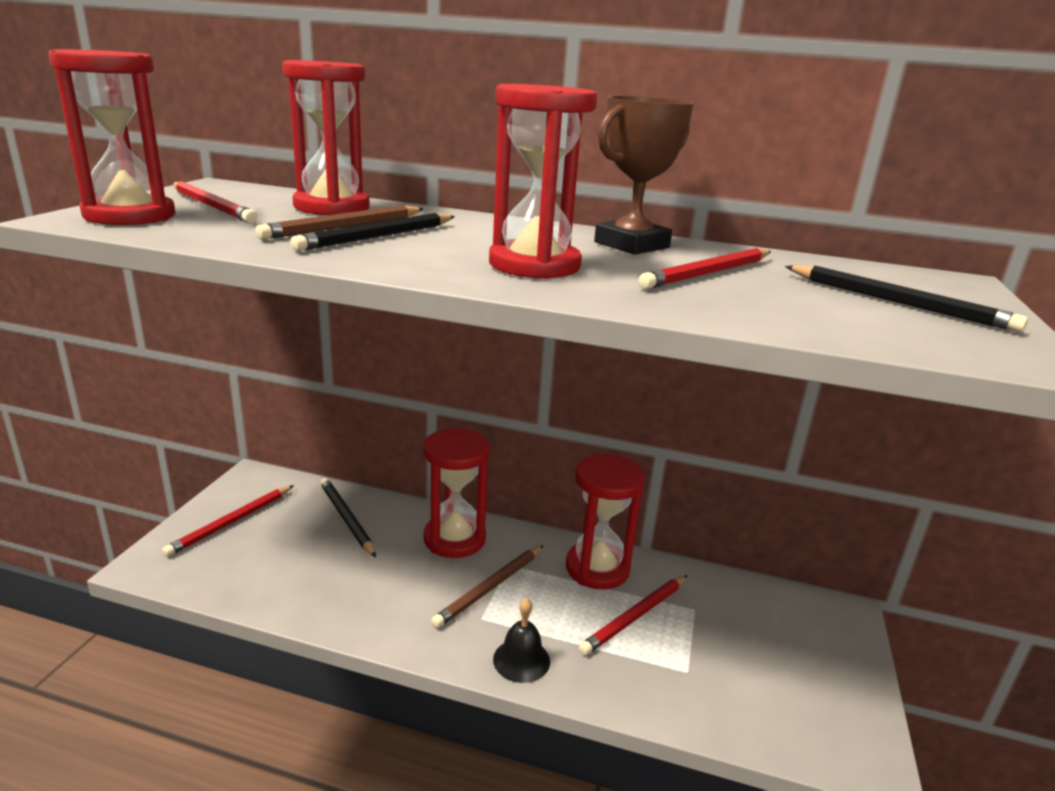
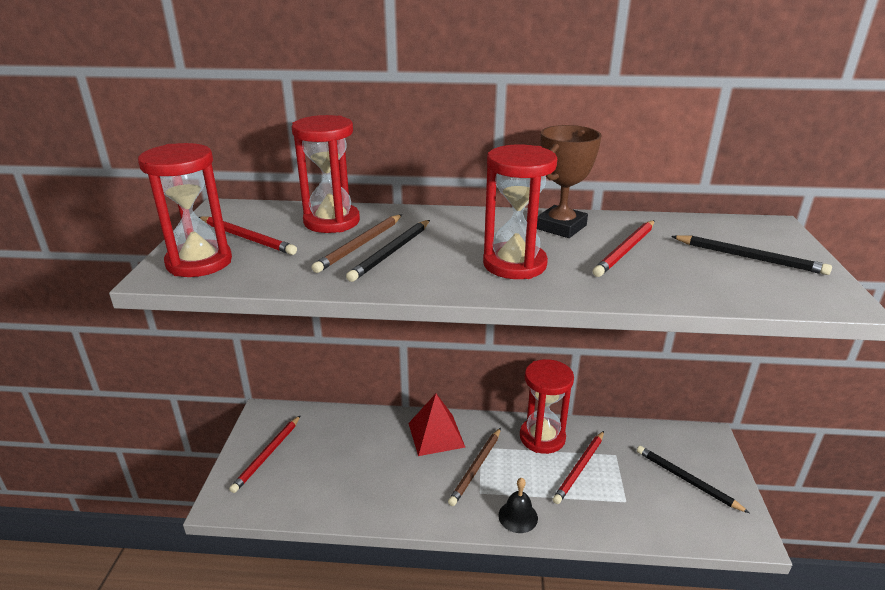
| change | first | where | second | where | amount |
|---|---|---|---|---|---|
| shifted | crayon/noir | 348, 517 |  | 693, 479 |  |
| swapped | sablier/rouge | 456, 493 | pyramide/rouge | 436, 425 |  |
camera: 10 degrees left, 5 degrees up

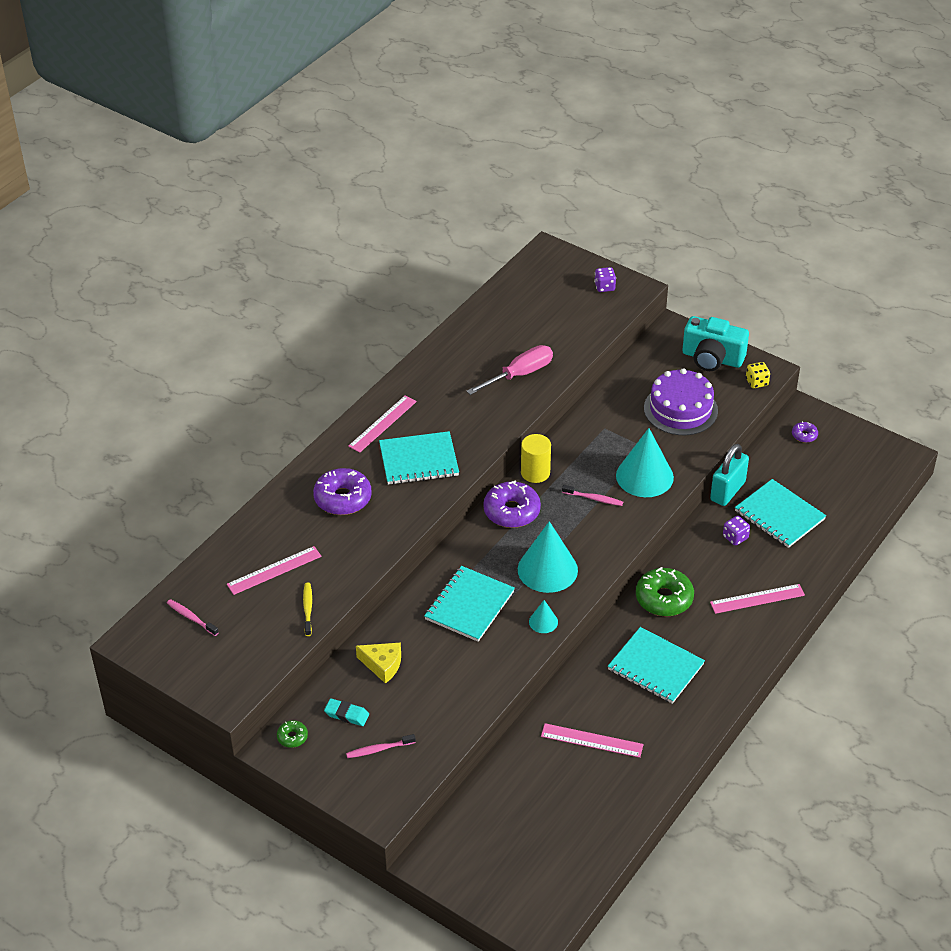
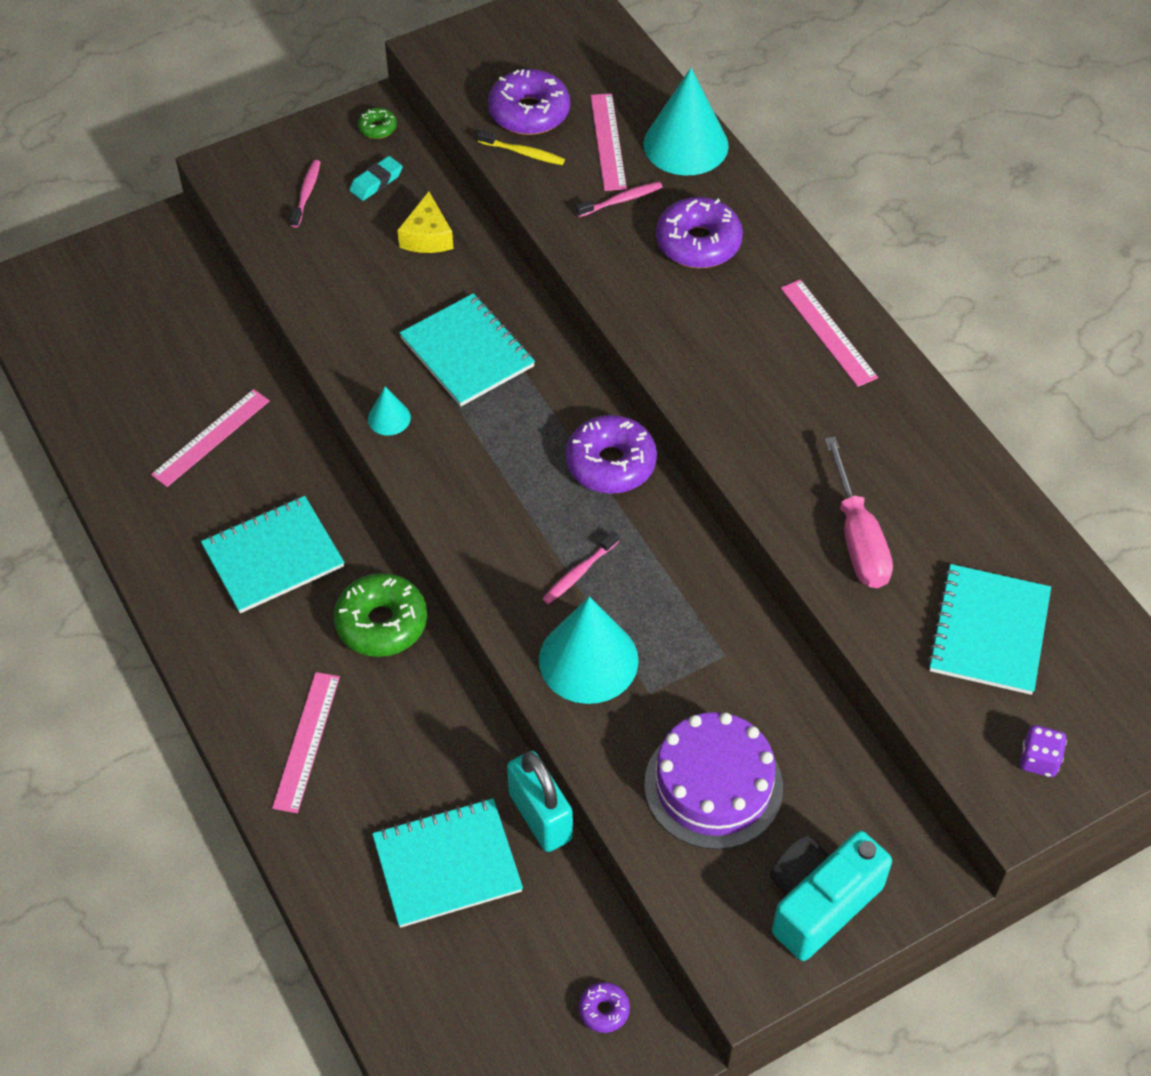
| change | first | where | second | where | amount |
|---|---|---|---|---|---|
| gone | cylindre/jaune | 536, 458 |  |  |  |
| gone | dé/violet | 736, 531 |  |  |  |
| gone | dé/jaune | 758, 375 |  |  |  |
| new |  |  | beignet/violet | 529, 102 |  |
| shifted | brosse à dents/rose | 193, 617 |  | 619, 199 |  |
| shifted | carnet/turquoise | 419, 458 |  | 989, 629 |  |
| shifted | cône/turquoise | 548, 557 |  | 686, 121 |  |
| rotated | fromage/jaune | 378, 663 |  | 425, 222 | 45 degrees counterclockwise |
camera: 115 degrees right, 10 degrees up

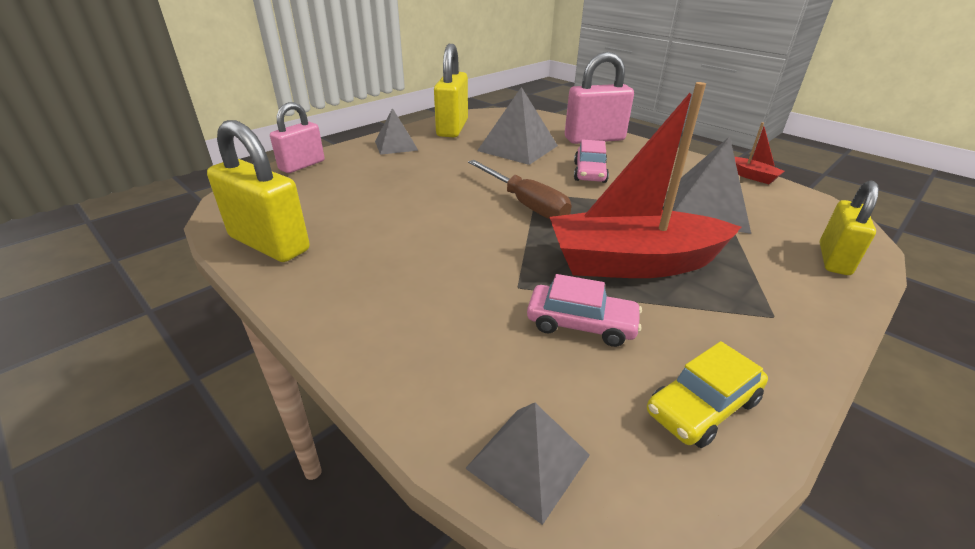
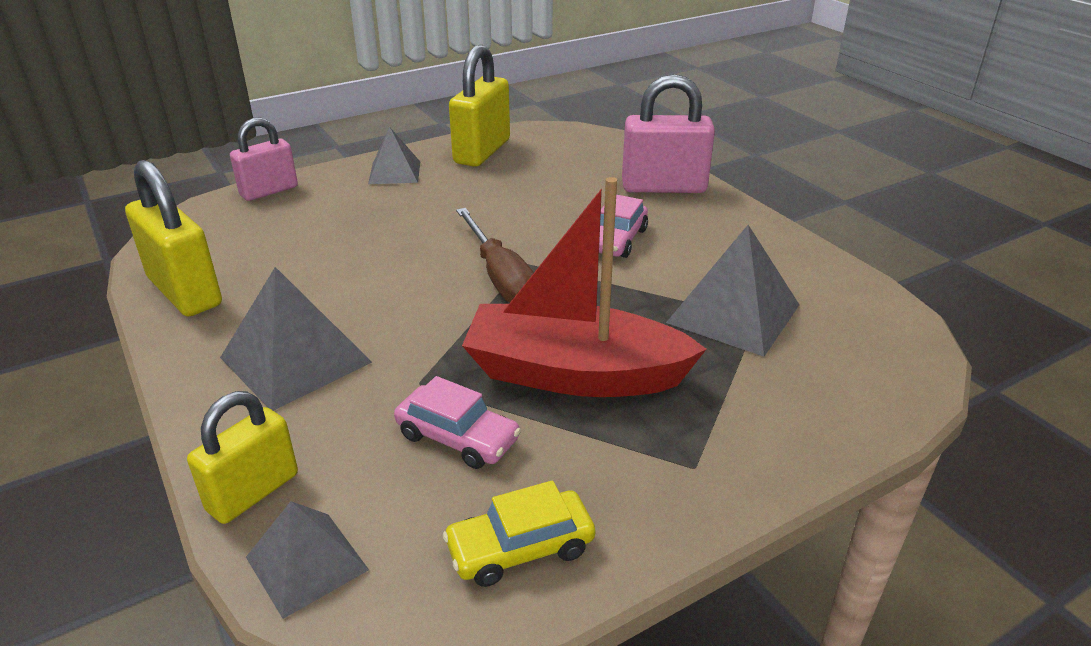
| change | first | where | second | where | amount |
|---|---|---|---|---|---|
| gone | bateau/rouge | 760, 153 |  |  |  |
| shifted | pyramide/gris | 517, 126 |  | 296, 339 |  |
| shifted | cadenas/jaune | 849, 227 |  | 242, 457 |  |
camera: 15 degrees right, 0 degrees up

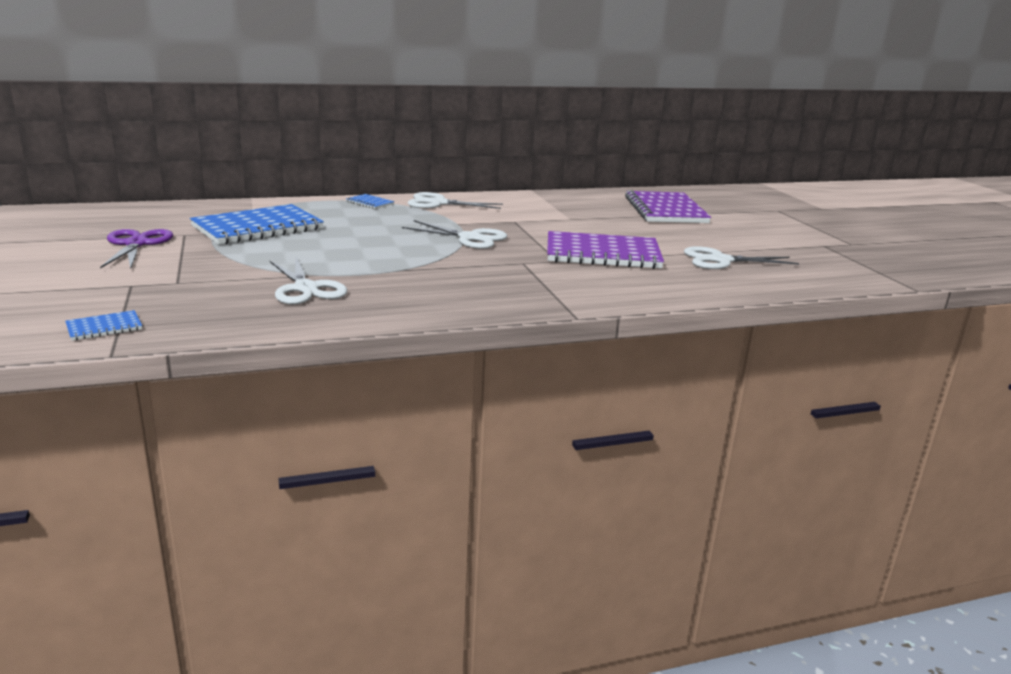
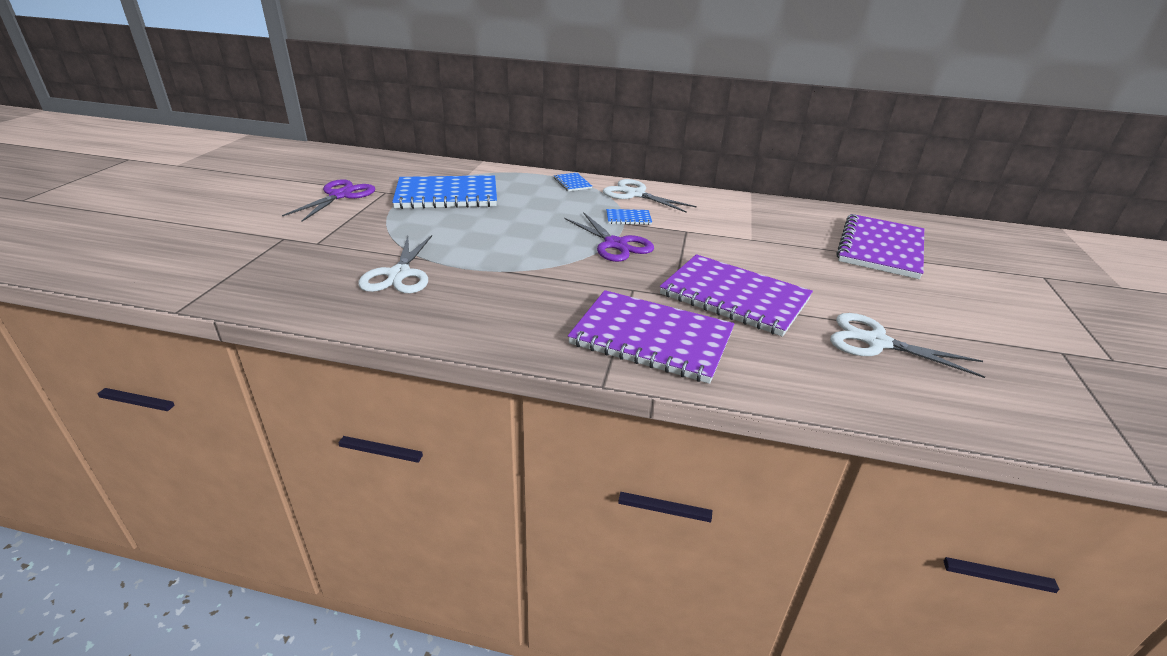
| change | first | where | second | where | amount |
|---|---|---|---|---|---|
| new |  |  | carnet/violet | 651, 337 |  |
| shifted | carnet/bleu | 103, 325 |  | 629, 217 |  |
| repainted | ciseaux/blanc | 454, 234 | ciseaux/violet | 609, 237 |  |
camera: 30 degrees right, 10 degrees up

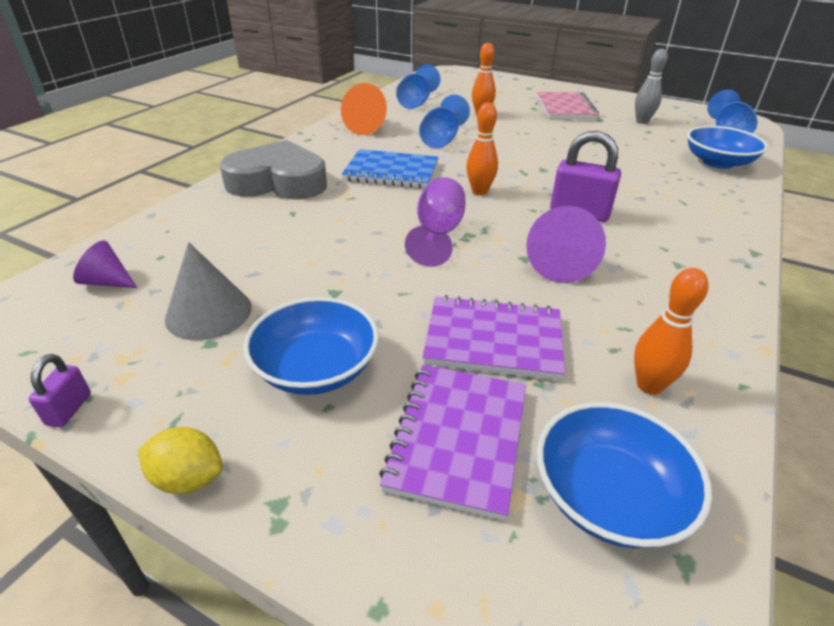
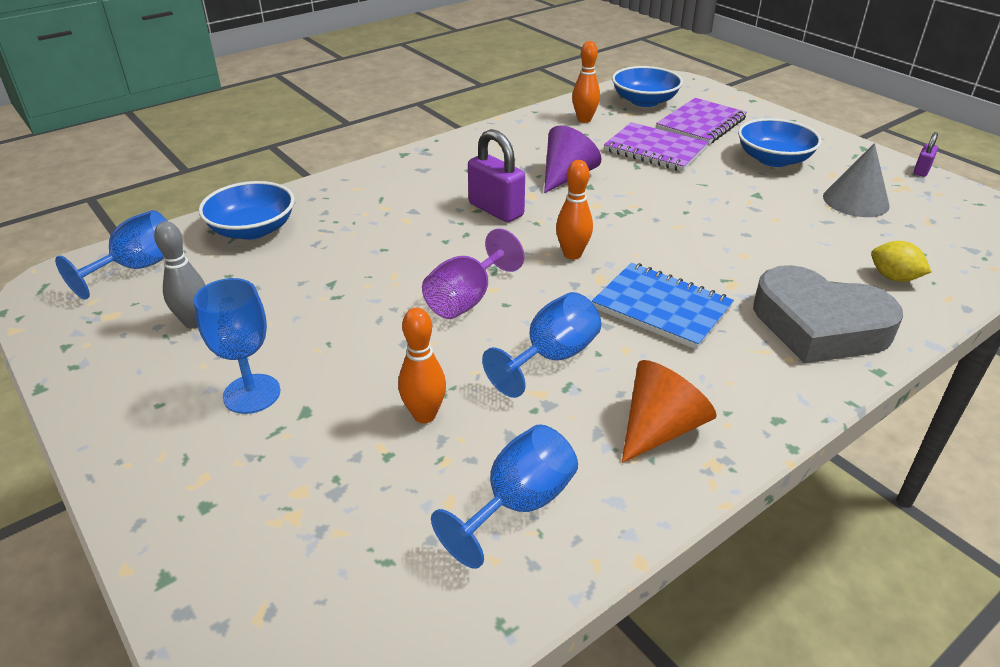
| change | first | where | second | where | amount |
|---|---|---|---|---|---|
| gone | cône/violet | 105, 264 |  |  |  |
| shifted | citron/jaune | 180, 460 |  | 901, 261 |  |
| shifted | verre à pied/violet | 435, 222 |  | 473, 273 |  |
| swapped | carnet/rose | 568, 105 | verre à pied/bleu | 237, 346 |  |
camera: 155 degrees left, 0 degrees up

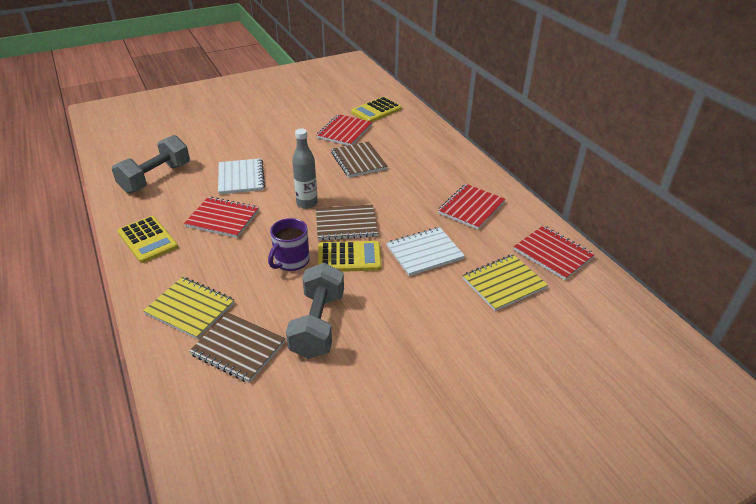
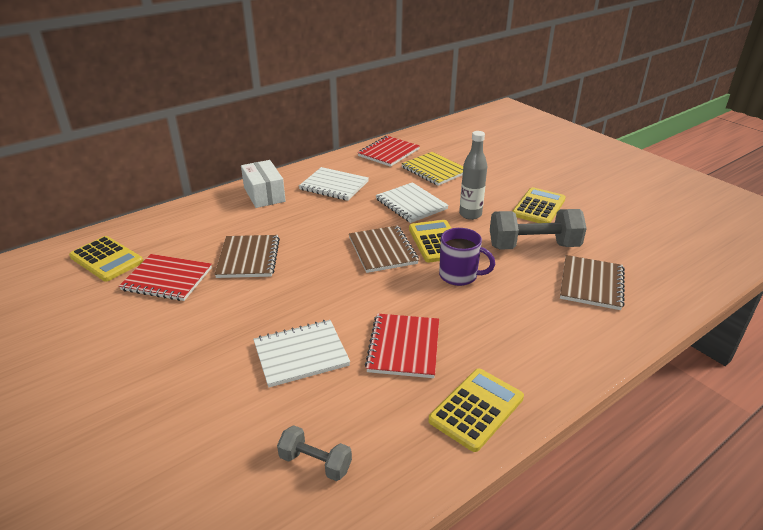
| change | first | where | second | where | amount |
|---|---|---|---|---|---|
| gone | carnet/jaune | 188, 308 |  |  |  |
| new |  |  | boîte/blanc | 263, 184 |  |
| new |  |  | calculatrice/jaune | 539, 205 |  |
| shifted | bouteille/gris | 305, 168 |  | 473, 175 |  |
| repainted | carnet/rouge | 472, 207 | carnet/blanc | 334, 184 |  |
| rotated | carnet/marron | 359, 159 |  | 247, 256 | 60 degrees counterclockwise |
| scaled | haltère/gris | 151, 164 |  | 314, 453 | x0.53 |
camera: 100 degrees left, 5 degrees down

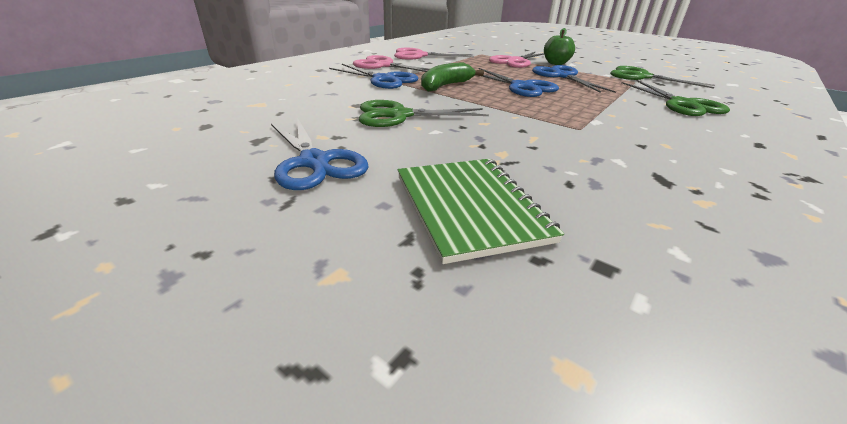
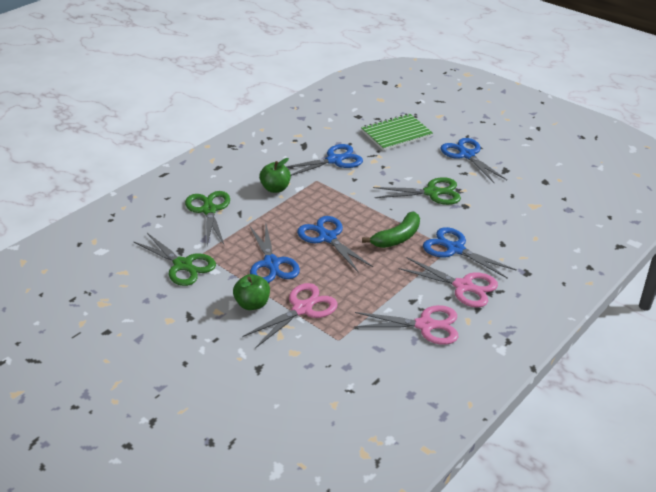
| change | first | where | second | where | amount |
|---|---|---|---|---|---|
| new |  |  | pomme/vert | 275, 175 |  |
| new |  |  | ciseaux/bleu | 324, 160 |  |
| rotated | carnet/vert | 481, 211 |  | 397, 132 | 75 degrees clockwise |
camera: 175 degrees left, 5 degrees up

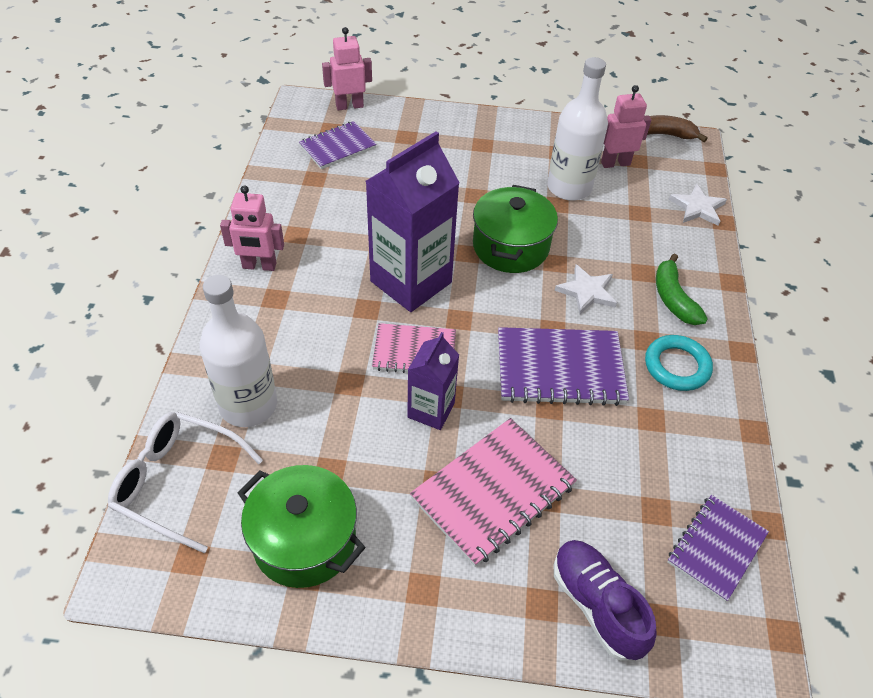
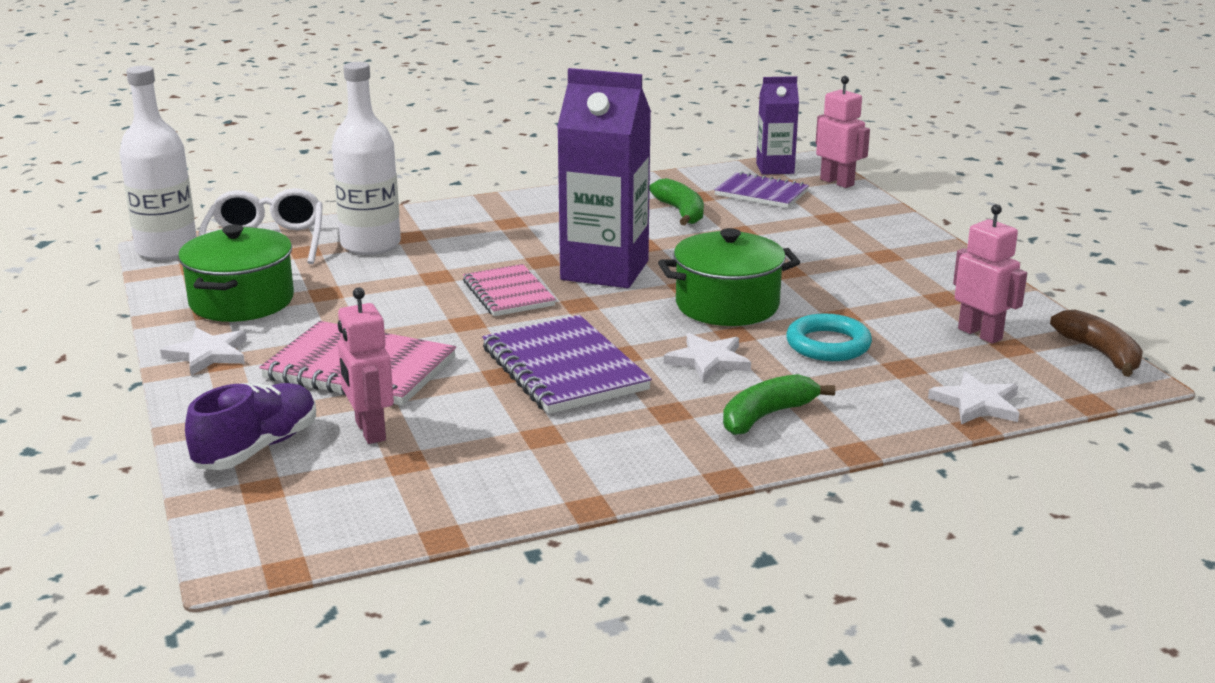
| change | first | where | second | where | amount |
|---|---|---|---|---|---|
| gone | carnet/violet | 718, 548 |  |  |  |
| new |  |  | étoile/blanc | 203, 351 |  |
| new |  |  | banane/vert | 677, 201 |  |
| shifted | robot/rose | 252, 228 |  | 366, 365 |  |
| shifted | brique de lait/violet | 433, 381 |  | 777, 125 |  |
| shifted | bouteille/blanc | 577, 129 |  | 158, 163 |  |
| shifted | anneau/turquoise | 679, 363 |  | 829, 337 |  |
camera: 65 degrees right, 25 degrees down

